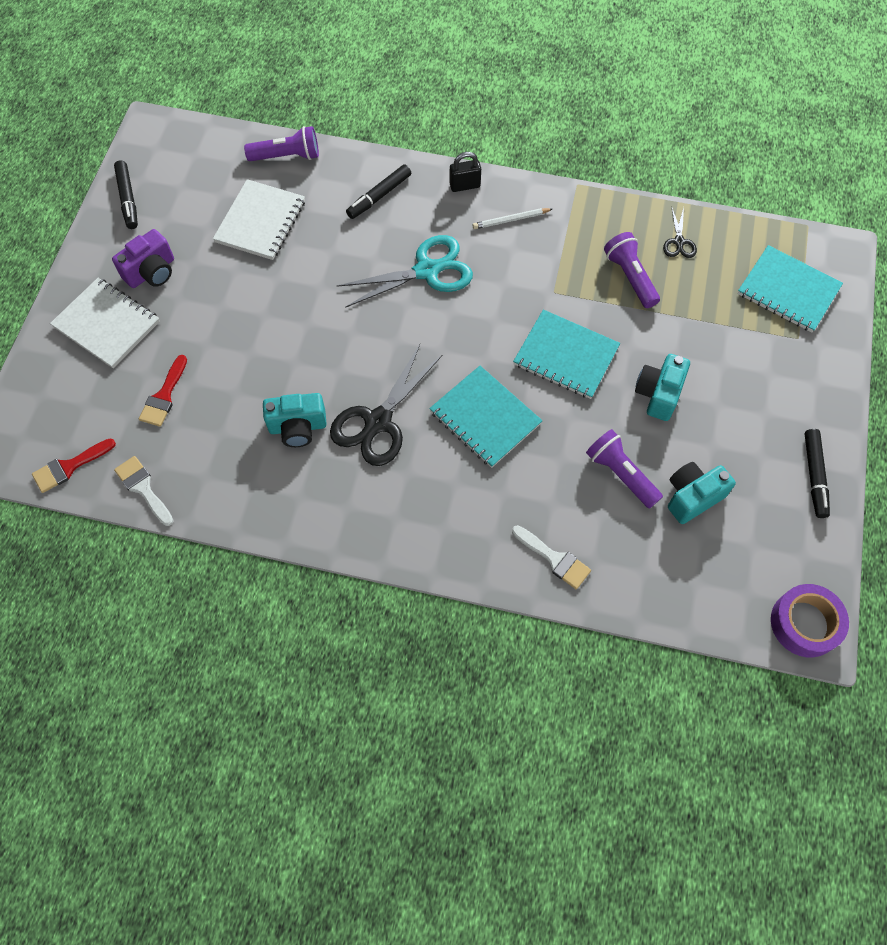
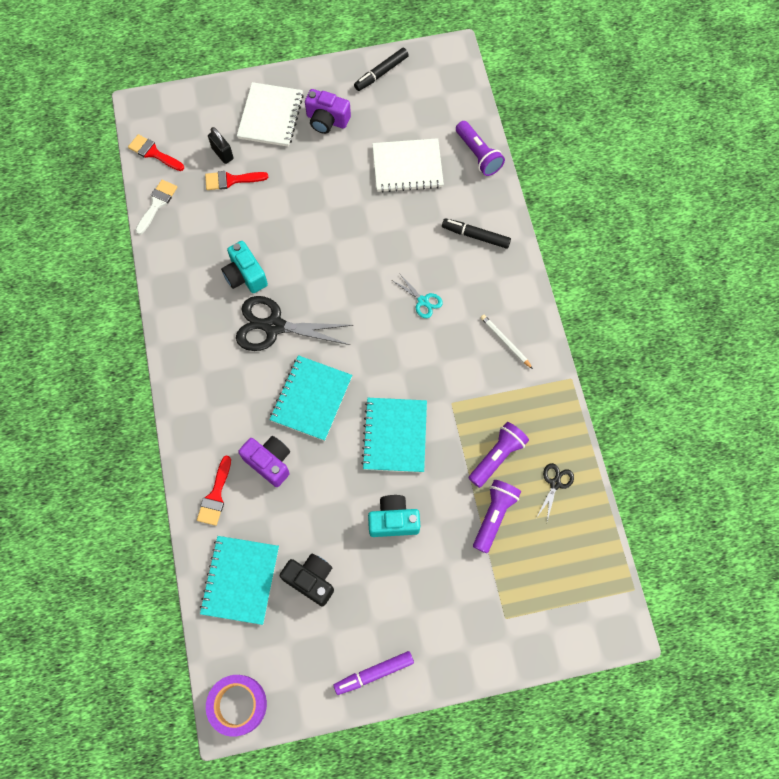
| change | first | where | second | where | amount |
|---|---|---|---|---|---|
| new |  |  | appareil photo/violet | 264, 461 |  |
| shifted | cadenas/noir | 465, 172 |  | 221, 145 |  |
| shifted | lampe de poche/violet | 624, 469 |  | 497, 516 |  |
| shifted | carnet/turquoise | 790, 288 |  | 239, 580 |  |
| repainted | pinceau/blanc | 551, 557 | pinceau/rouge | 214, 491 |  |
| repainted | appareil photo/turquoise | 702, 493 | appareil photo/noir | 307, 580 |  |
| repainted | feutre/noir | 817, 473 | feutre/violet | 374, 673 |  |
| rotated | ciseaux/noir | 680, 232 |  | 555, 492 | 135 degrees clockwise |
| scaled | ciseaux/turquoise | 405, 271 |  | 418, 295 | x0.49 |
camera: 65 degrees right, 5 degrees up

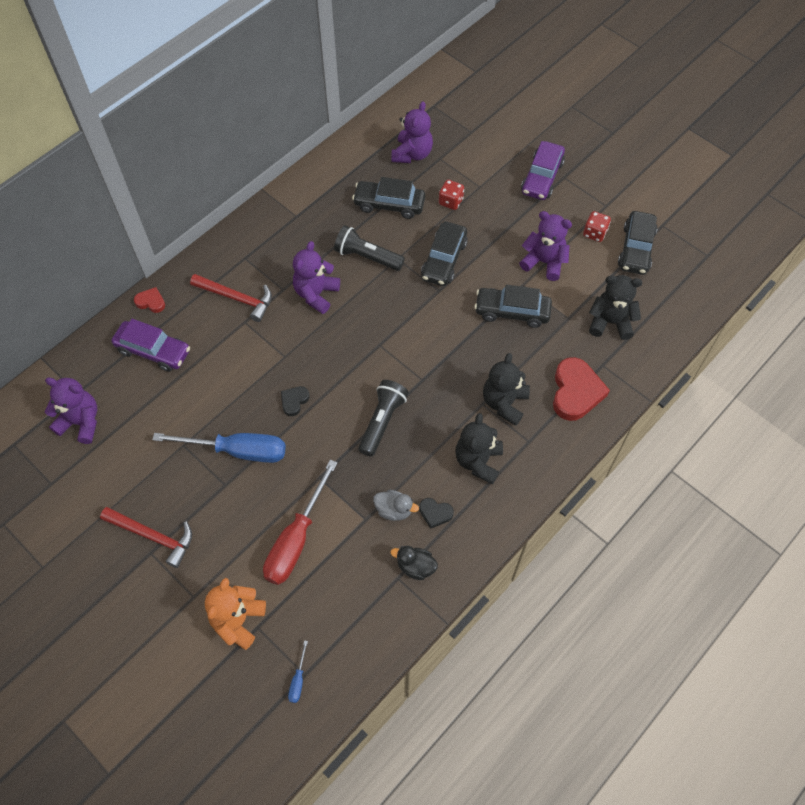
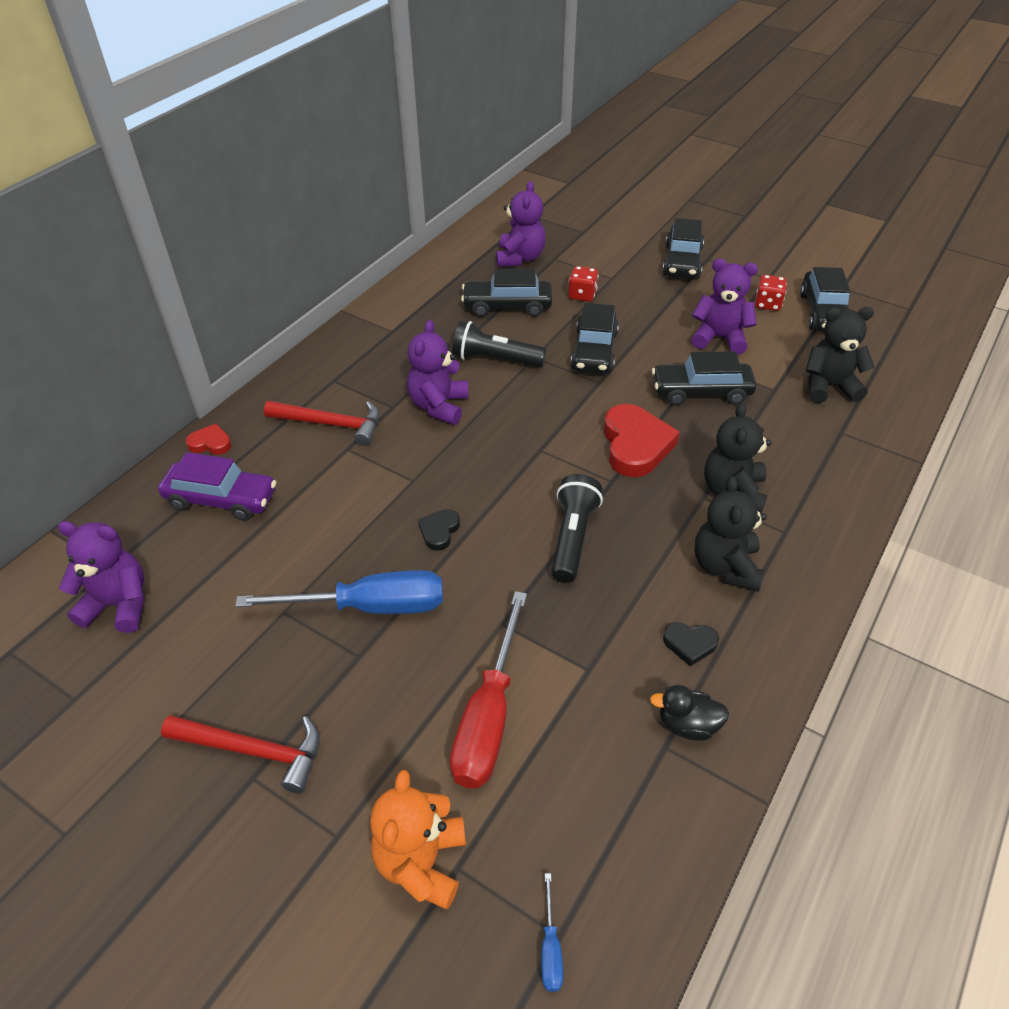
| change | first | where | second | where | amount |
|---|---|---|---|---|---|
| gone | canard/gris | 396, 505 |  |  |  |
| shifted | cœur/rouge | 581, 389 |  | 641, 440 |  |
| repainted | voiture/violet | 543, 170 | voiture/noir | 683, 248 |  |
camera: 10 degrees left, 15 degrees down

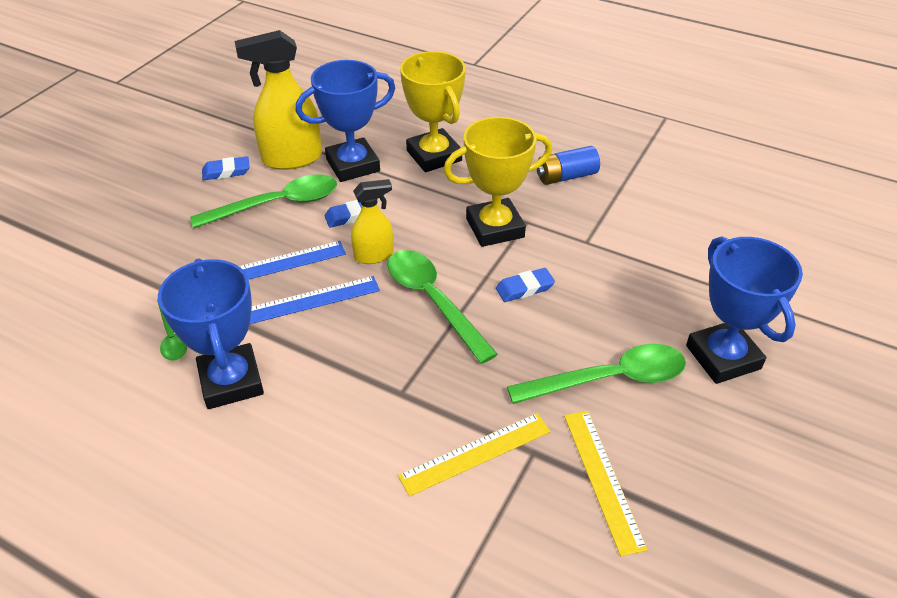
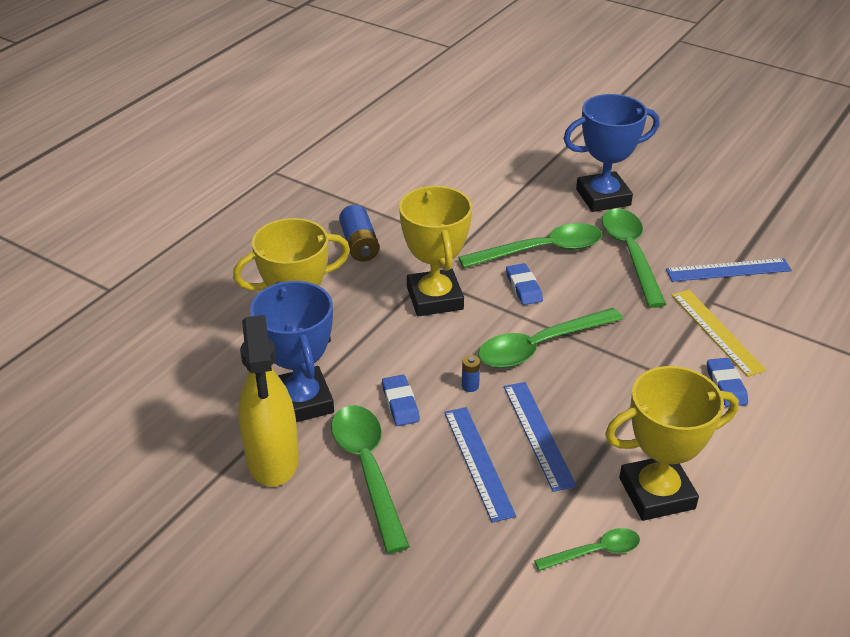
| change | first | where | second | where | amount |
|---|---|---|---|---|---|
| new |  |  | cuillère/vert | 530, 245 |  |
| shifted | gomme/bleu | 226, 168 |  | 727, 382 |  |
| swapped | vaporisateur/jaune | 372, 221 | pile/bleu | 471, 373 |  |
| repainted | trophée/bleu | 211, 334 | trophée/jaune | 672, 443 |  |
| repainted | règle/jaune | 605, 483 | règle/bleu | 729, 270 |  |
camera: 85 degrees left, 5 degrees down

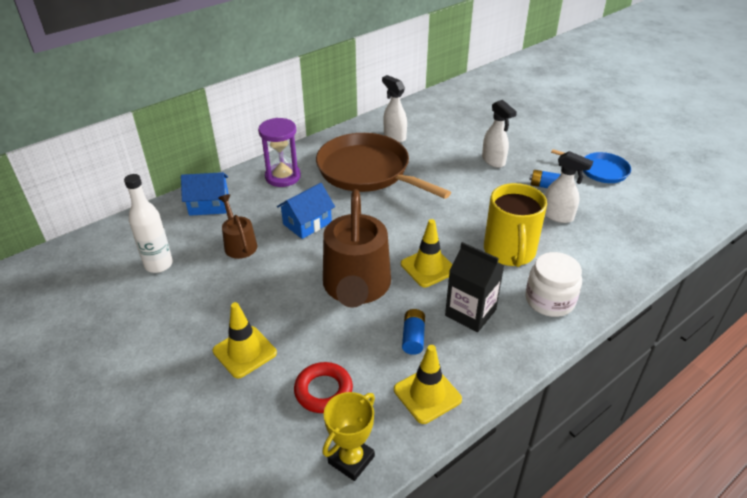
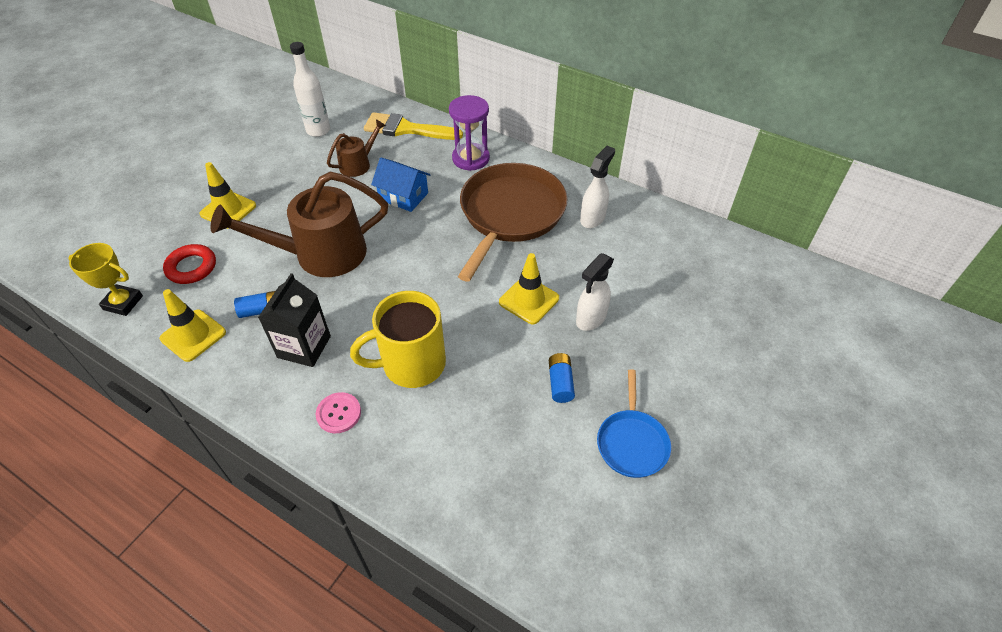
| change | first | where | second | where | amount |
|---|---|---|---|---|---|
| gone | vaporisateur/blanc | 569, 187 |  |  |  |
| shifted | cône de chantier/jaune | 427, 253 |  | 529, 288 |  |
| swapped | maison/bleu | 205, 194 | pinceau/jaune | 413, 126 |  |
| swapped | bocal/blanc | 553, 284 | bouton/rose | 338, 412 |  |
camera: 70 degrees right, 10 degrees up

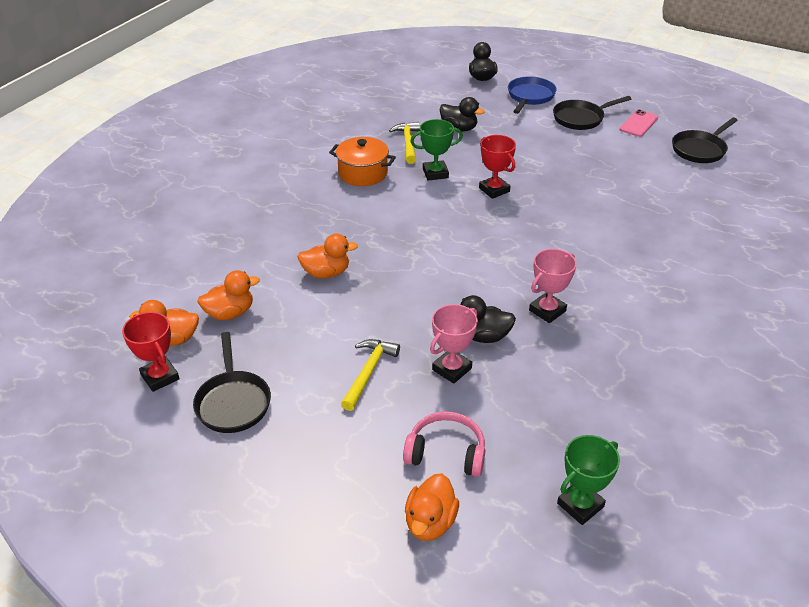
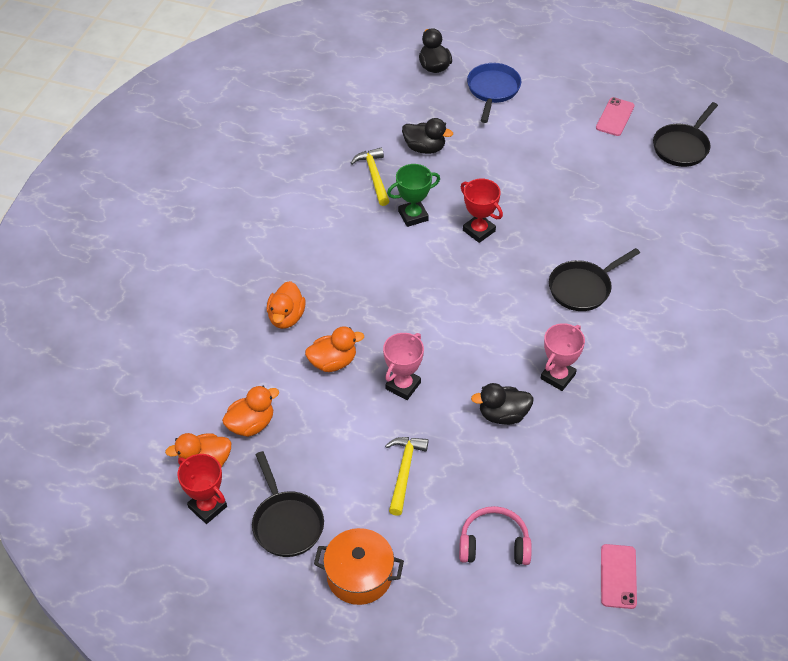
| change | first | where | second | where | amount |
|---|---|---|---|---|---|
| shifted | marmite/orange | 362, 161 |  | 359, 566 |  |
| shifted | canard/orange | 432, 507 |  | 286, 305 |  |
| shifted | trophée/rose | 454, 344 |  | 403, 366 |  |
| shifted | poêle/noir | 592, 113 |  | 594, 279 |  |
| swapped | trophée/vert | 588, 480 | téléphone/rose | 619, 576 |  |
camera: 10 degrees left, 10 degrees up

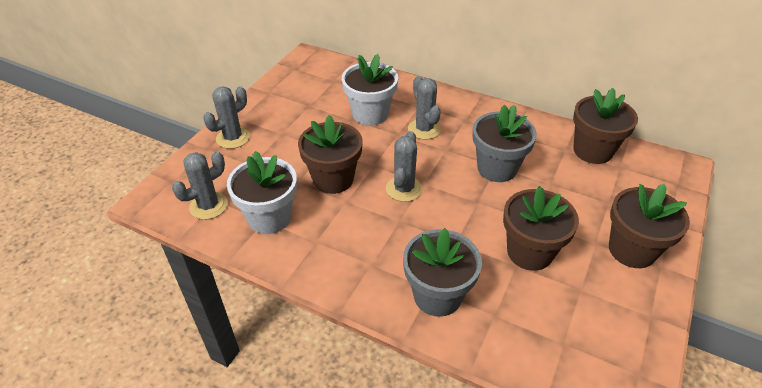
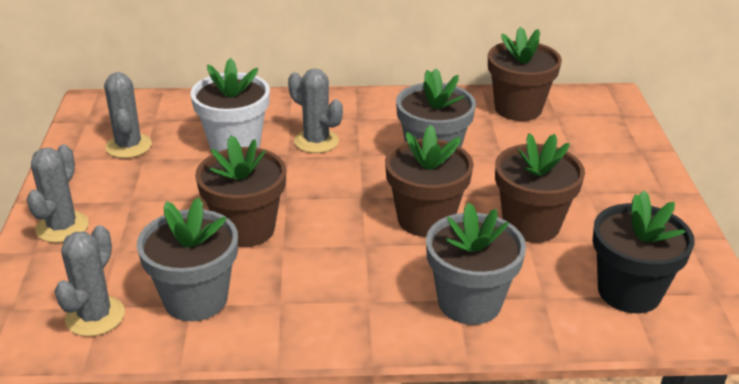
| change | first | where | second | where | amount |
|---|---|---|---|---|---|
| new |  |  | pot de fleurs/noir | 643, 252 |  |
| shifted | cactus/gris | 404, 166 |  | 128, 115 |  |
| shifted | pot de fleurs/marron | 649, 226 |  | 429, 181 |  |
| repainted | pot de fleurs/blanc | 262, 192 | pot de fleurs/gris | 187, 259 |  |
camera: 30 degrees left, 10 degrees down

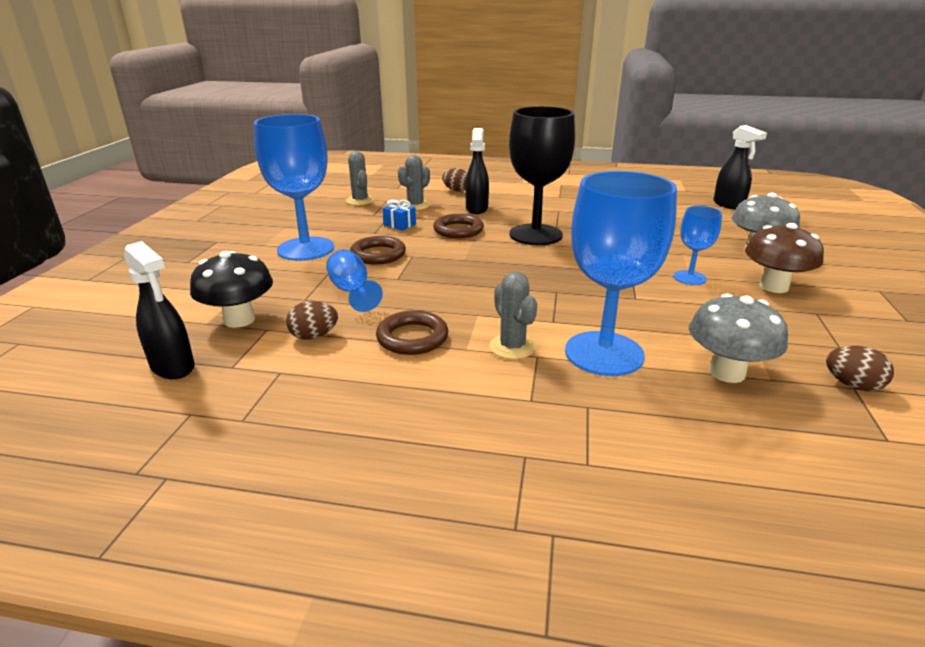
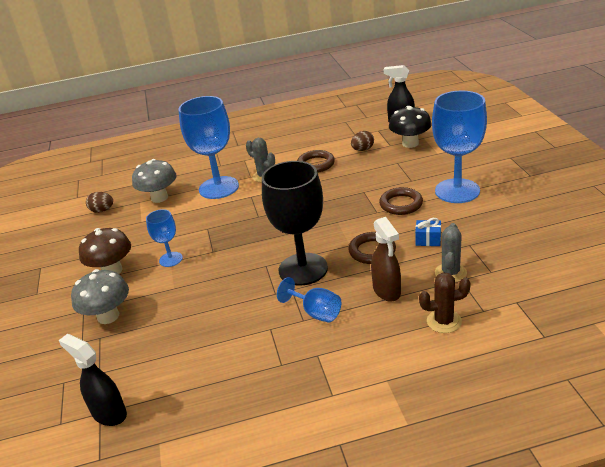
| change | first | where | second | where | amount |
|---|---|---|---|---|---|
| gone | cactus/gris | 360, 178 |  |  |  |
| shifted | verre à pied/bleu | 354, 280 |  | 309, 299 |  |
| swapped | œuf/marron | 454, 180 | cactus/marron | 445, 302 |  |
| repainted | vaporisateur/noir | 477, 171 | vaporisateur/marron | 386, 259 |  |
camera: 160 degrees right, 5 degrees up

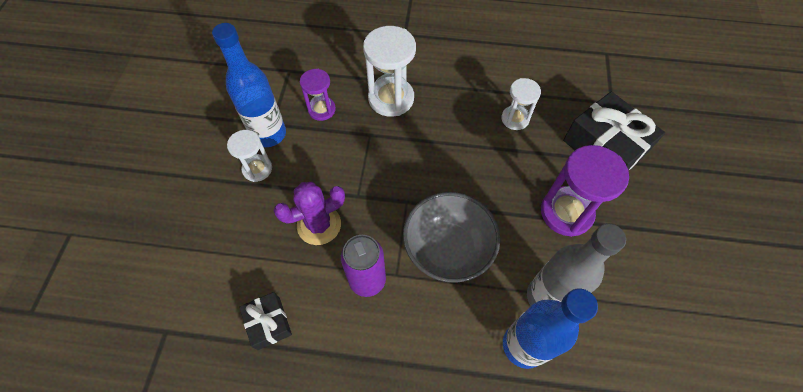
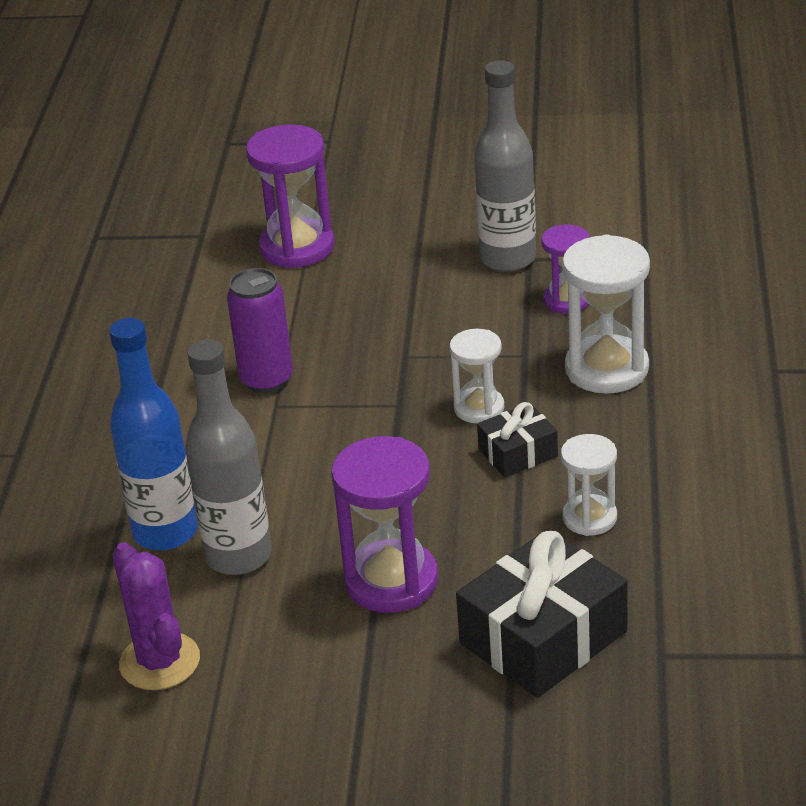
| change | first | where | second | where | amount |
|---|---|---|---|---|---|
| gone | bol/gris | 451, 237 |  |  |  |
| new |  |  | sablier/violet | 290, 196 |  |
| shifted | sablier/blanc | 249, 156 |  | 477, 376 |  |
| shifted | cadeau/noir | 265, 321 |  | 517, 439 |  |
| shifted | cactus/violet | 309, 213 |  | 156, 616 |  |
| repainted | bouteille/bleu | 249, 85 | bouteille/gris | 505, 166 |  |
camera: 90 degrees right, 25 degrees down

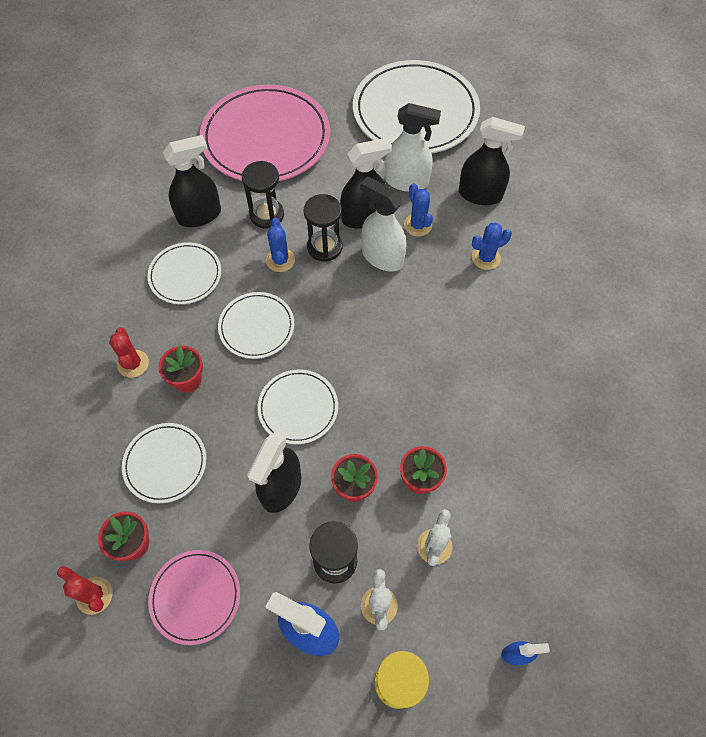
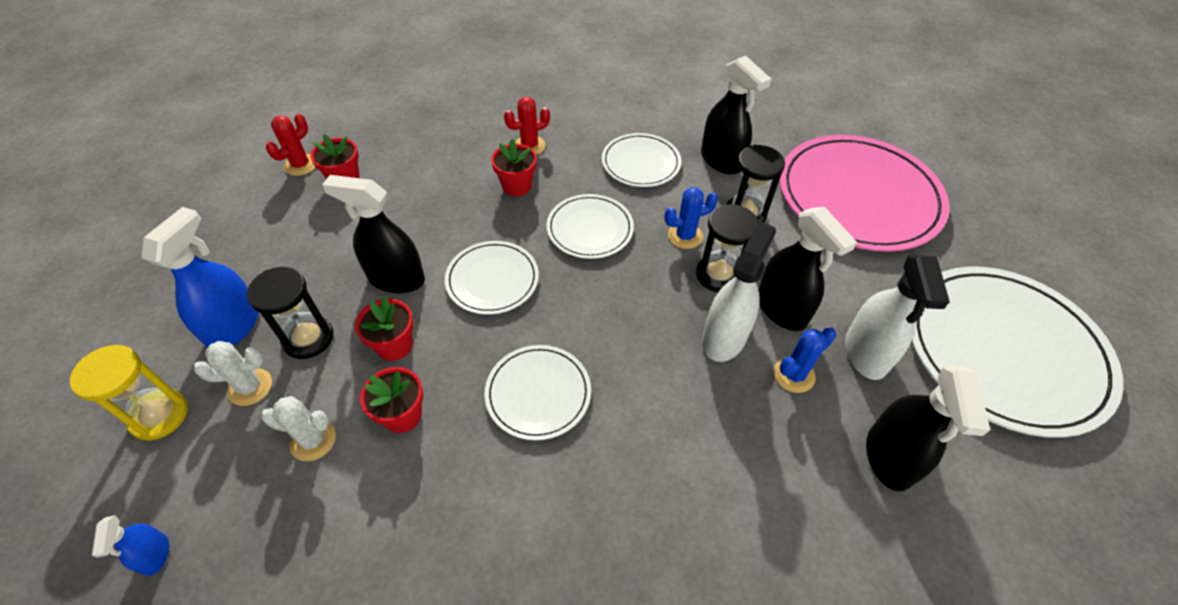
| change | first | where | second | where | amount |
|---|---|---|---|---|---|
| gone | assiette/rose | 194, 597 |  |  |  |
| gone | cactus/bleu | 492, 246 |  |  |  |
| shifted | assiette/blanc | 164, 463 |  | 538, 392 |  |
camera: 80 degrees right, 10 degrees down

